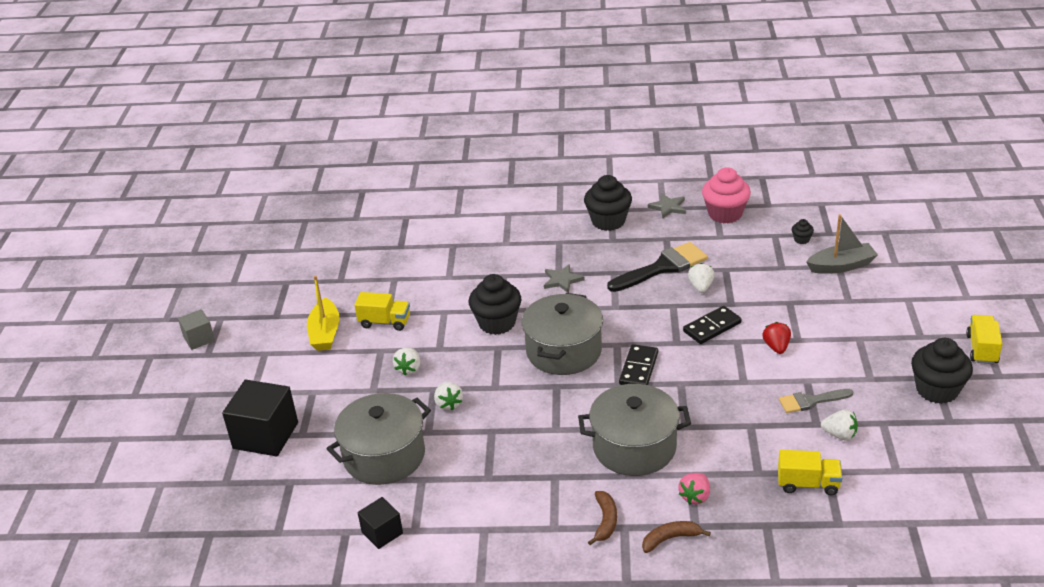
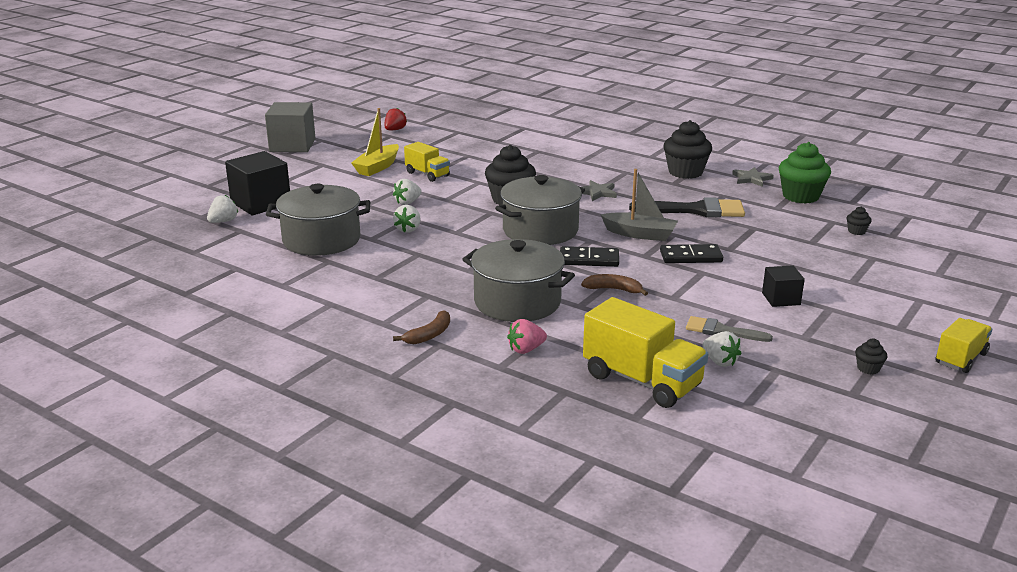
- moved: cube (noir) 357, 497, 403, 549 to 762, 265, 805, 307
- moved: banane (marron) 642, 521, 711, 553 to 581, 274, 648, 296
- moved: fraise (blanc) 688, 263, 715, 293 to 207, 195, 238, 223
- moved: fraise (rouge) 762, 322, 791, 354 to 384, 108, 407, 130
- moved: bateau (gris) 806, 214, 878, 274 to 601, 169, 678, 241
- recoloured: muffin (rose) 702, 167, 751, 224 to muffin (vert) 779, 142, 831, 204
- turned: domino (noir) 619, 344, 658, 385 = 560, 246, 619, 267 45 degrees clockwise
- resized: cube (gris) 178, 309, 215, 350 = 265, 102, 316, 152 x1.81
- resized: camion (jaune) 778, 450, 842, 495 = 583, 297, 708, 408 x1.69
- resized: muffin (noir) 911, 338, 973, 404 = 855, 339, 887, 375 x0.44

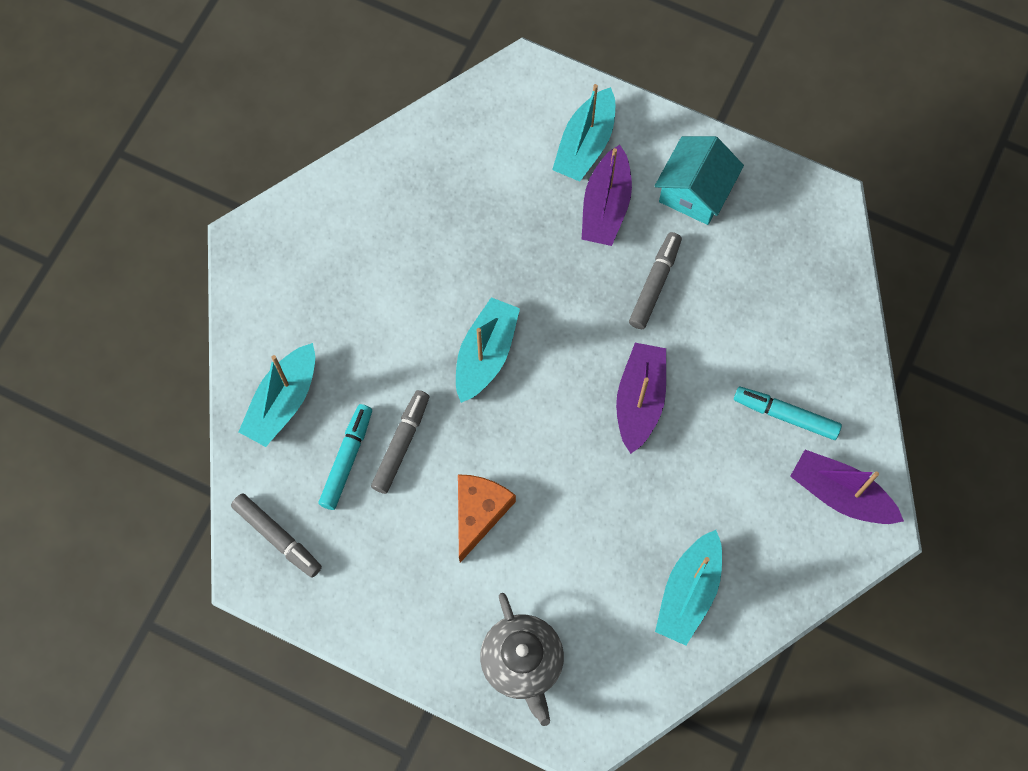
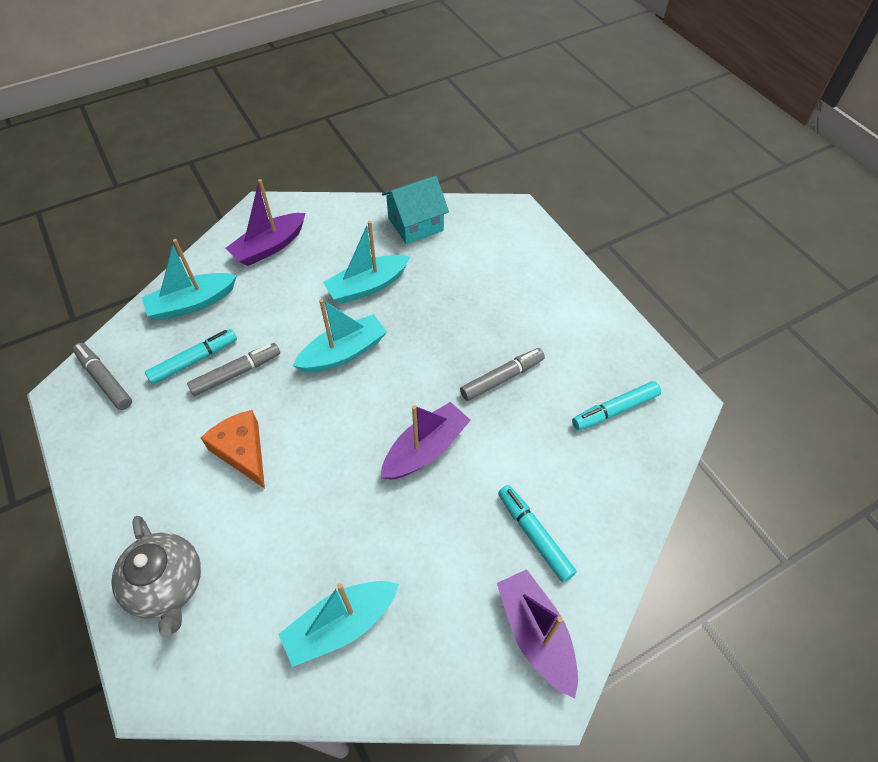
- added: feutre (turquoise) 572, 381, 661, 430
- moved: bateau (turquoise) 552, 84, 615, 182 to 323, 221, 410, 304
- moved: bateau (violet) 581, 145, 632, 246 to 226, 179, 305, 266
- moved: maison (turquoise) 655, 136, 744, 225 to 382, 176, 449, 244
- turned: feutre (gris) 231, 493, 322, 578 = 73, 343, 132, 410 150 degrees clockwise
- turned: fromage (orange) 458, 474, 516, 563 = 201, 410, 265, 488 90 degrees counterclockwise
- turned: théière (gris) 480, 593, 564, 726 = 111, 516, 201, 637 45 degrees counterclockwise

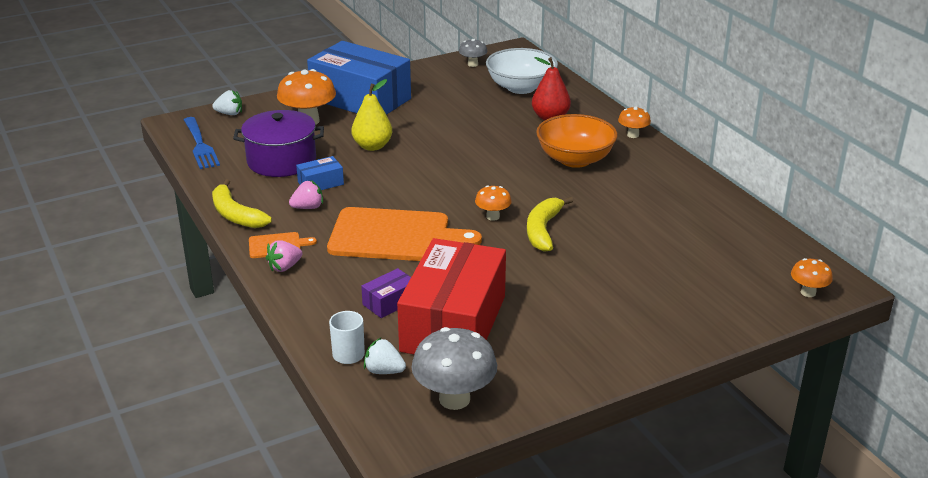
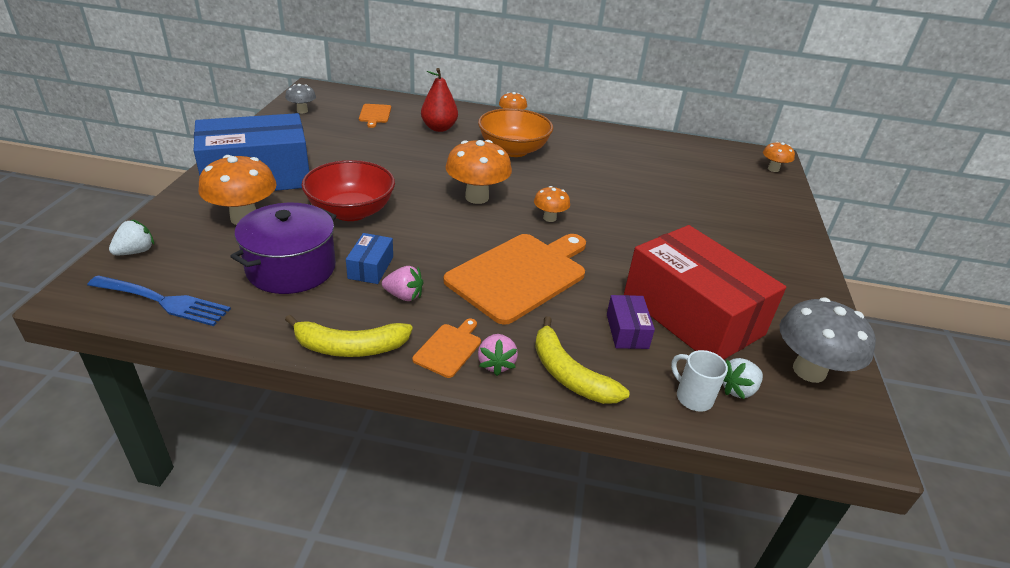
- added: champignon (orange) 445, 140, 512, 204
- moved: banane (jaune) 527, 197, 573, 252 to 535, 316, 629, 404
- replaced: poire (jaune) 352, 79, 392, 151 to bol (rouge) 301, 160, 395, 221
- replaced: bol (blanc) 486, 48, 558, 94 to planche à découper (orange) 359, 104, 391, 128
- turned: fraise (rose) 289, 180, 323, 209 = 382, 266, 423, 301 90 degrees clockwise

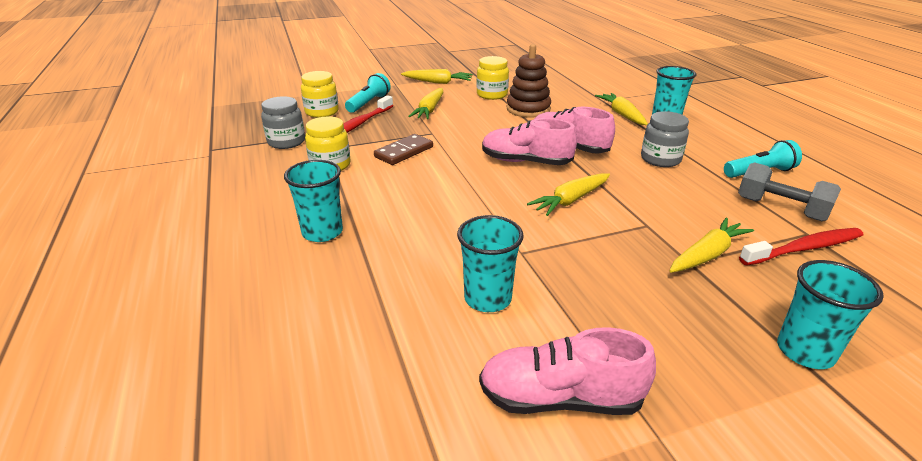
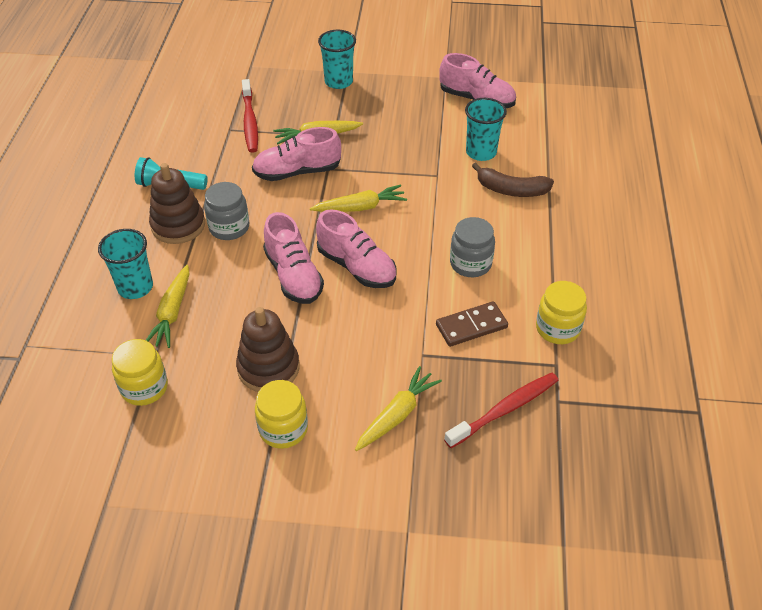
- removed: gobelet (turquoise) 284, 160, 343, 242
- removed: lampe de poche (turquoise) 345, 73, 391, 113
- removed: carotte (jaune) 401, 69, 473, 84
- removed: haltère (gris) 738, 162, 841, 221
- added: jouet à empiler (marron) 149, 163, 205, 244
- added: chaussure (rose) 252, 127, 341, 181
- added: banane (marron) 472, 163, 554, 197
- moved: bocal (gris) 261, 96, 305, 149 to 450, 217, 495, 277
- moved: bocal (jaune) 301, 71, 339, 118 to 111, 339, 168, 406
- turned: brosse à dents (rouge) 739, 228, 863, 265 = 242, 79, 258, 153 105 degrees counterclockwise

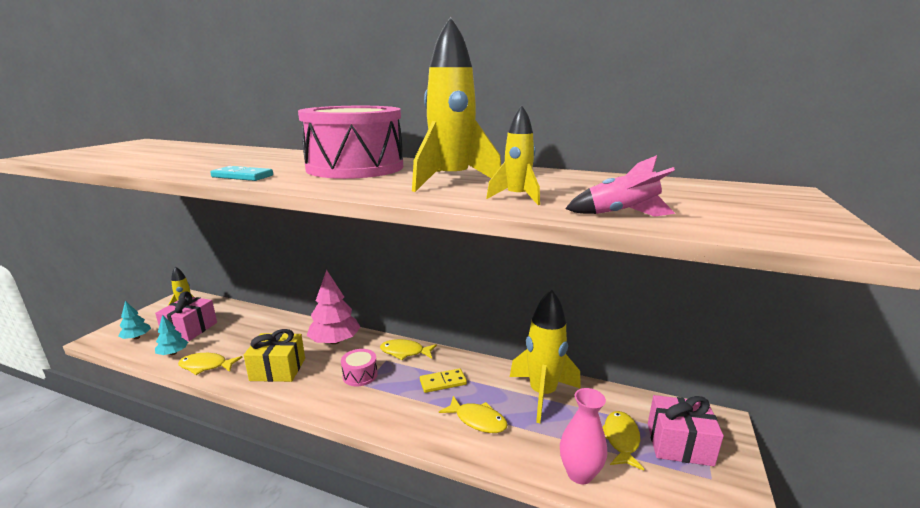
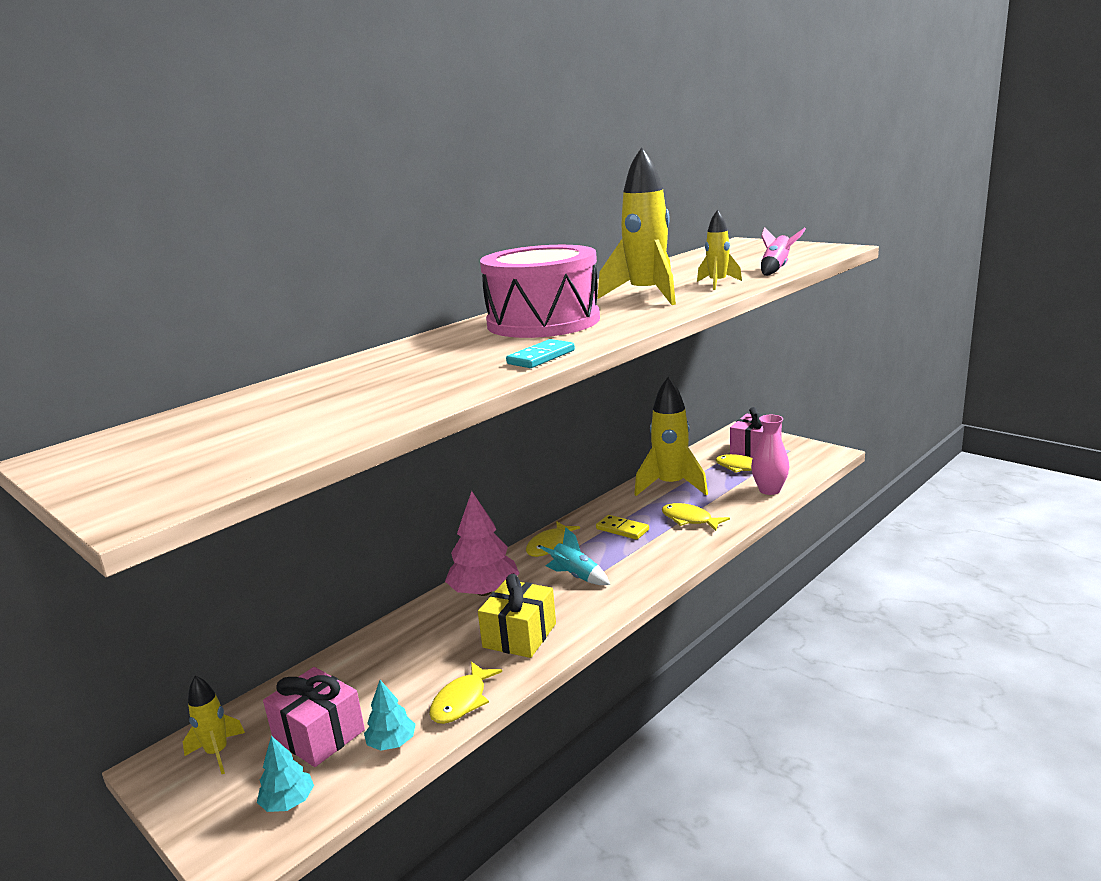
- replaced: tambour (rose) 341, 349, 378, 386 to fusée (turquoise) 540, 527, 610, 585
- turned: domino (jaune) 420, 368, 467, 393 = 596, 515, 649, 540 60 degrees counterclockwise
- turned: poisson (jaune) 439, 396, 508, 433 = 662, 503, 730, 531 105 degrees counterclockwise

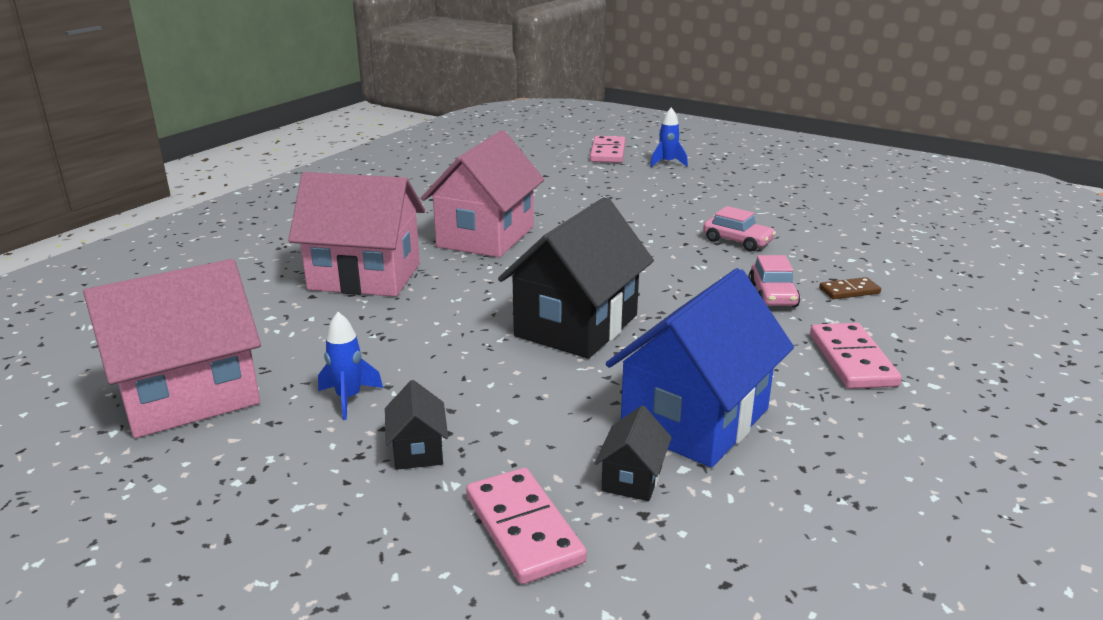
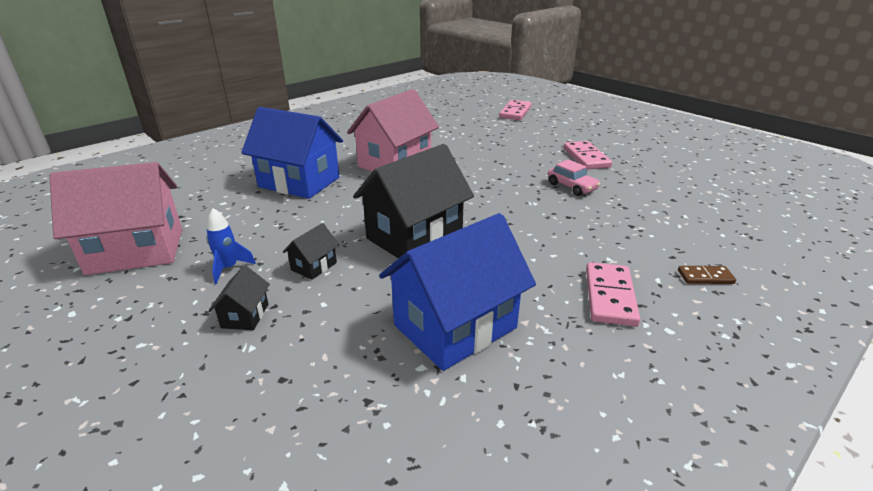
- removed: fusée (bleu) 650, 107, 688, 167
- removed: voiture (rose) 748, 255, 800, 307
- moved: domino (rose) 466, 468, 587, 584 to 564, 141, 612, 170
- moved: maison (noir) 595, 406, 672, 501 to 283, 223, 339, 280
- moved: domino (marron) 819, 277, 881, 299 to 678, 266, 736, 284
- recoloured: maison (rose) 288, 172, 425, 297 to maison (bleu) 241, 107, 343, 199

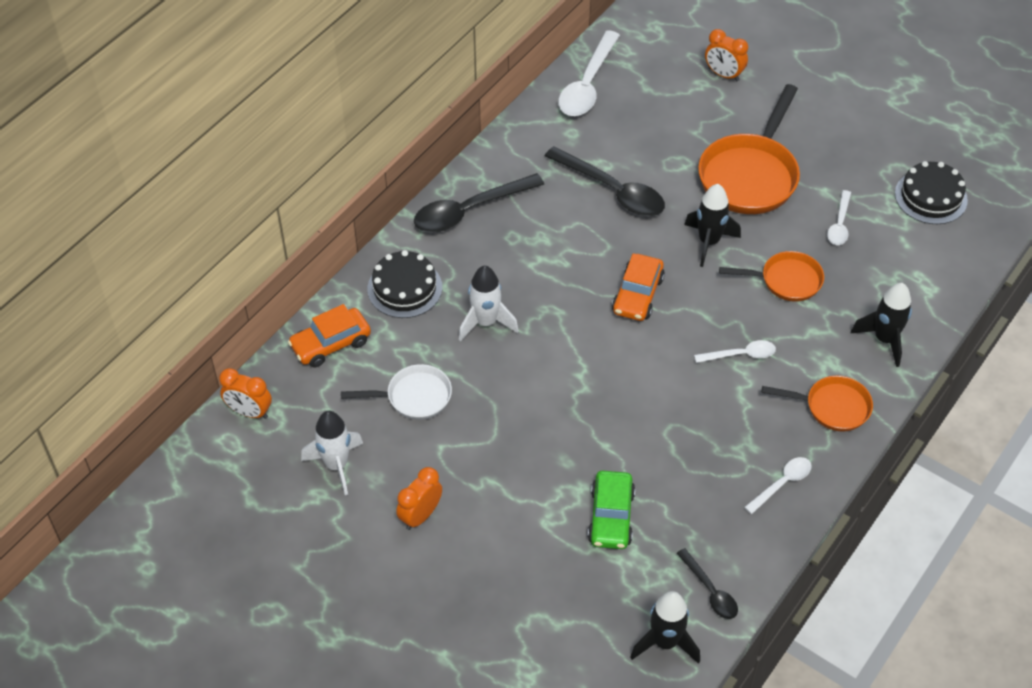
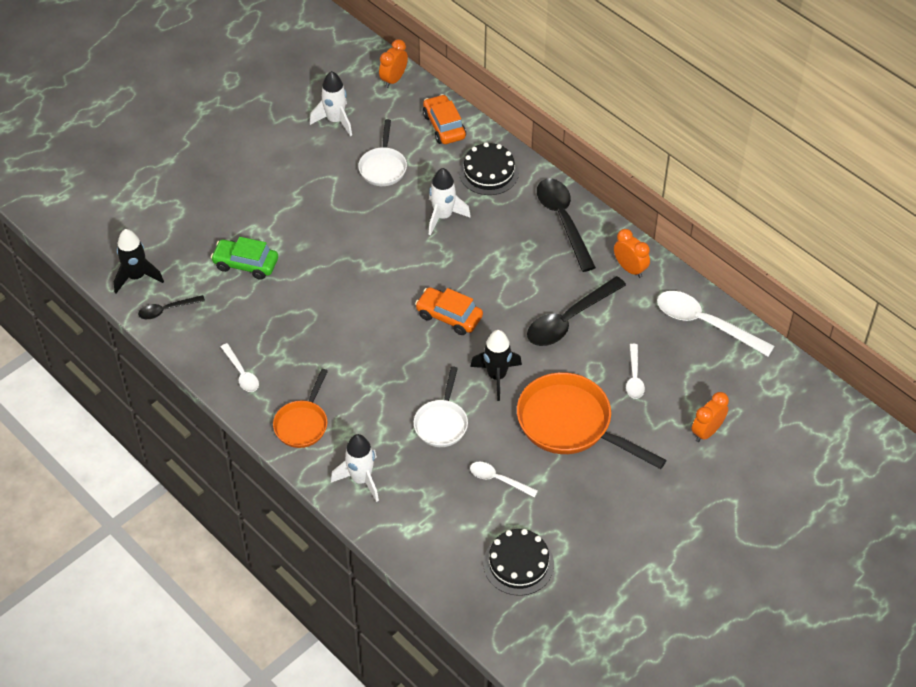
- moved: réveil (orange) 396, 467, 442, 530 to 614, 229, 650, 278
- moved: cuillère (blanc) 694, 340, 776, 363 to 626, 344, 645, 399
- recoloured: poêle (orange) 719, 251, 824, 302 to poêle (blanc) 414, 366, 468, 447
- recoloured: fusée (noir) 851, 283, 912, 367 to fusée (blanc) 331, 434, 379, 502

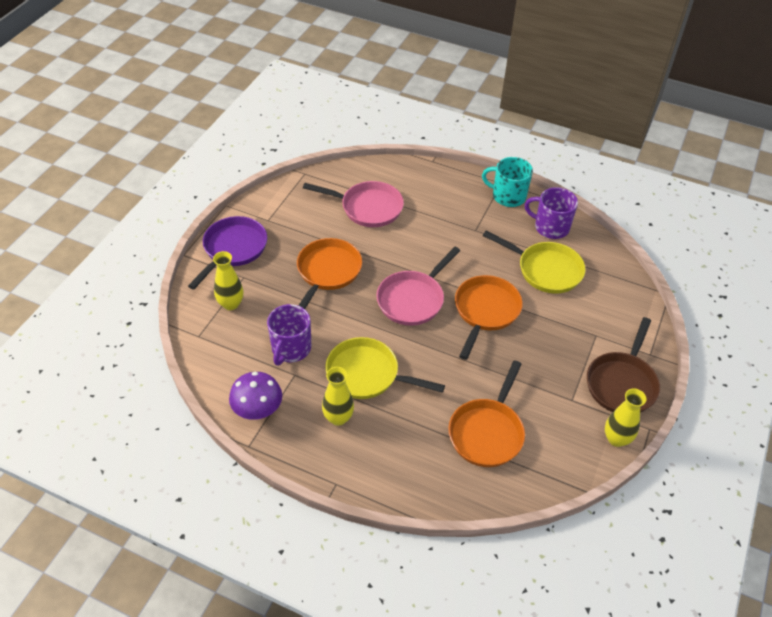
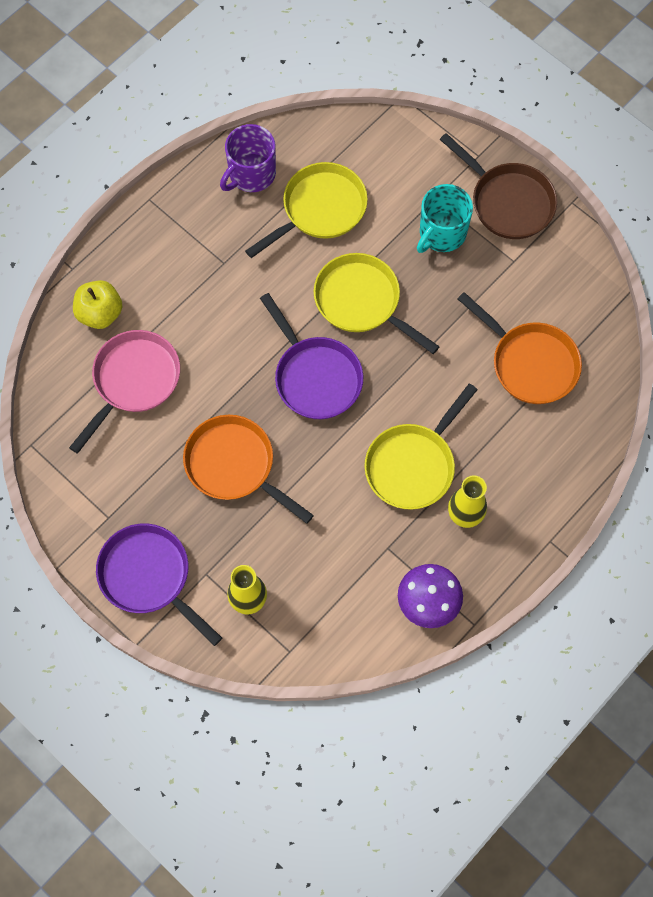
- removed: tasse (violet) 267, 304, 311, 365
- removed: vase (jaune) 605, 388, 647, 447
- added: pomme (jaune) 73, 280, 122, 329
- moved: tasse (turquoise) 482, 157, 533, 207 to 417, 184, 473, 253
- recoloured: poêle (rose) 376, 247, 461, 326 to poêle (violet) 260, 293, 363, 419
- recoloured: poêle (orange) 455, 275, 523, 360 to poêle (jaune) 314, 253, 440, 354

